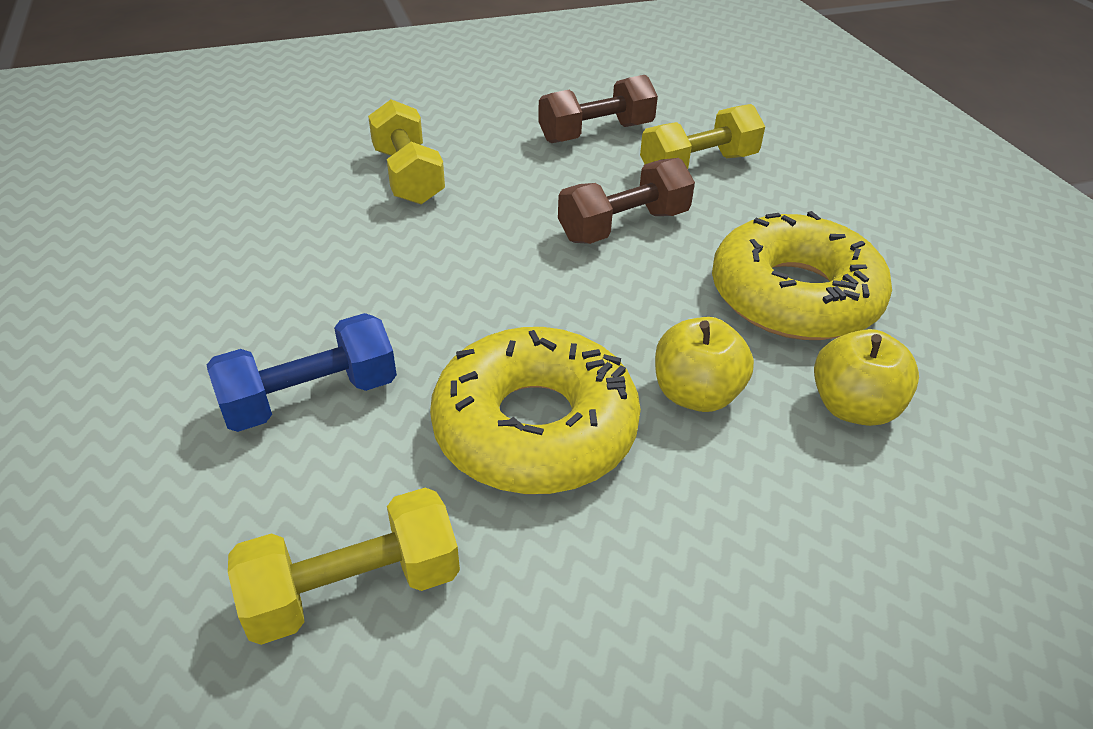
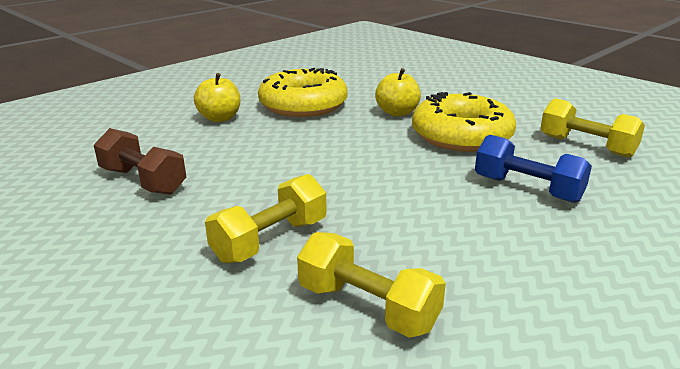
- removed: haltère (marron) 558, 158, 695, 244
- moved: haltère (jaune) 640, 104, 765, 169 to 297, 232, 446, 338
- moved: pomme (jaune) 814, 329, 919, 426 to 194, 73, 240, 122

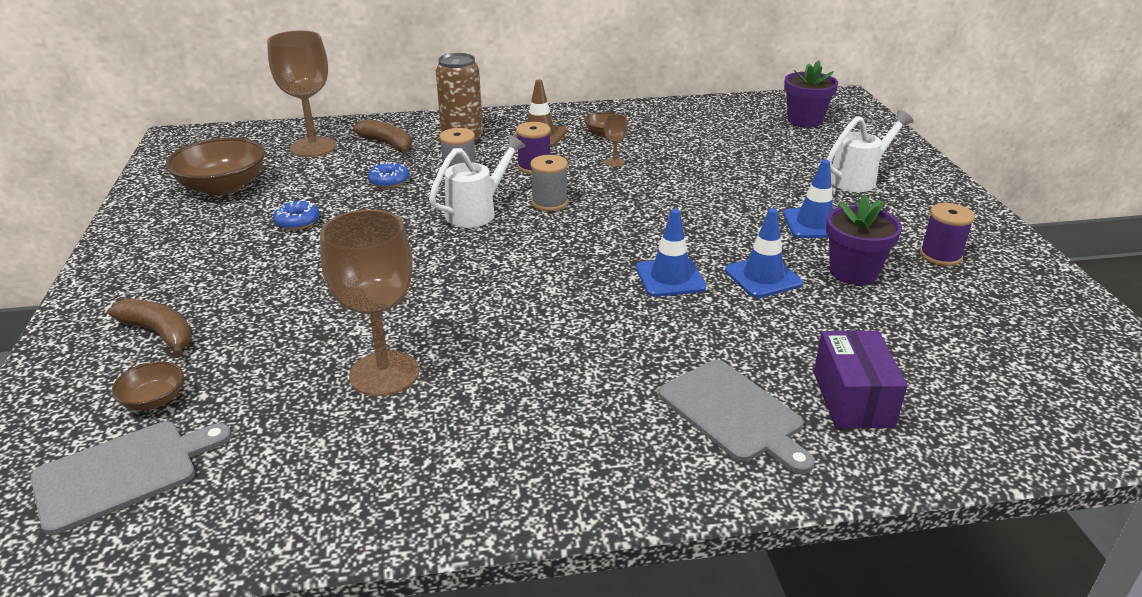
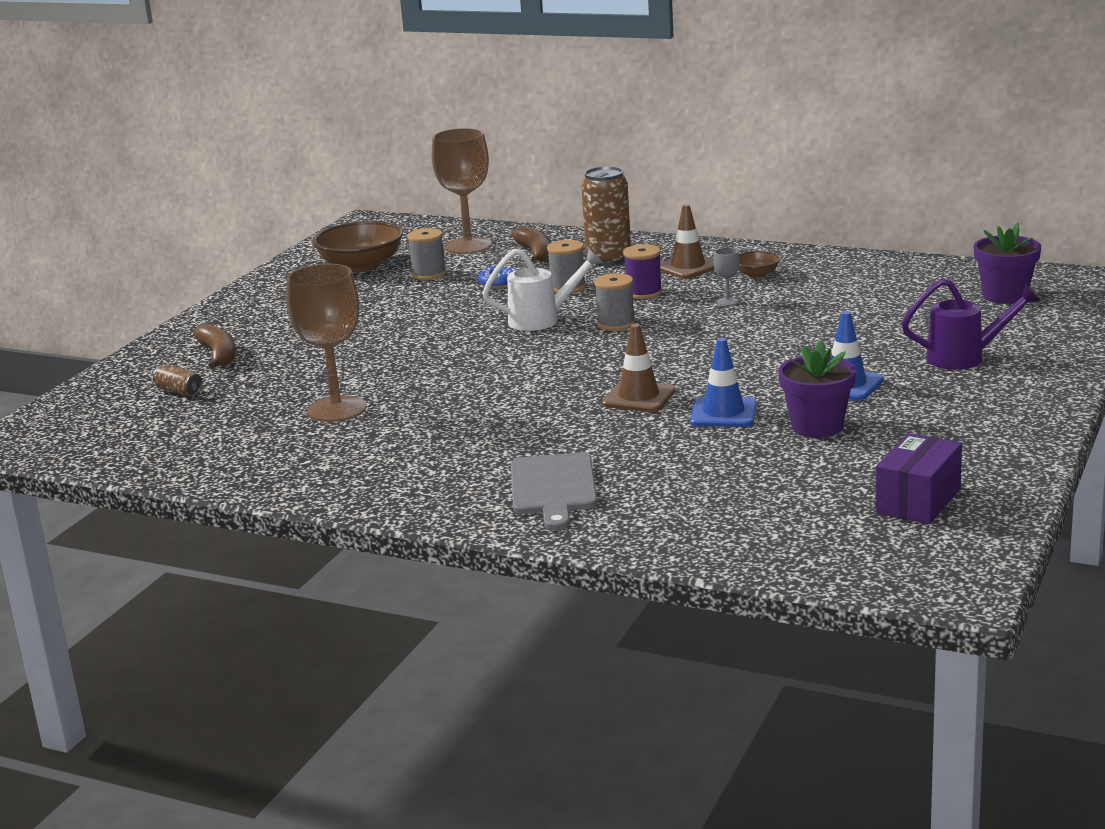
- removed: planche à découper (gris) 30, 421, 232, 535
- removed: beignet (bleu) 273, 201, 320, 230
- removed: bobine (violet) 920, 203, 975, 266
- added: bobine (gris) 407, 228, 446, 280
- moved: boîte (violet) 814, 330, 907, 429 to 876, 433, 962, 524
- replaced: bol (marron) 112, 361, 184, 410 to canette (marron) 153, 364, 202, 396
- recoloured: verre à pied (marron) 604, 114, 628, 167 to verre à pied (gris) 714, 247, 740, 306
- recoloured: cône de chantier (bleu) 636, 209, 706, 297 to cône de chantier (marron) 602, 324, 676, 412
- recoloured: arrosoir (blanc) 826, 110, 914, 192 to arrosoir (violet) 901, 278, 1041, 370

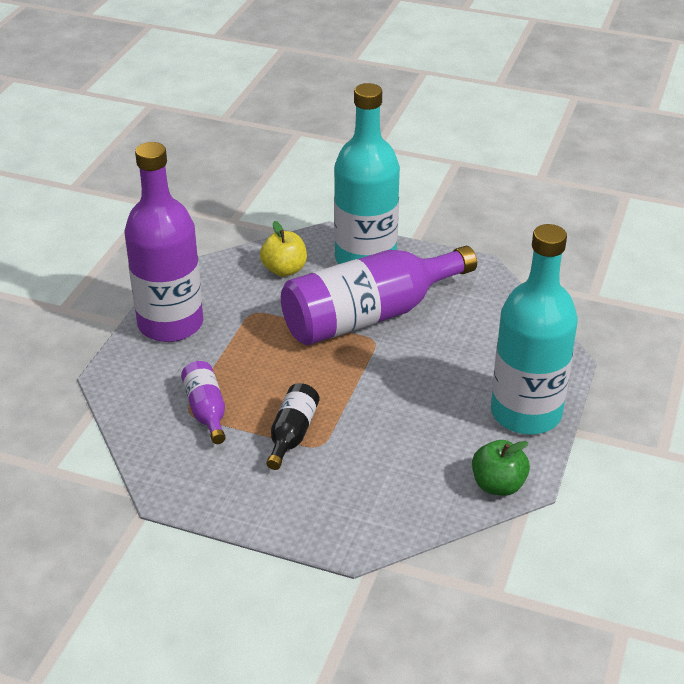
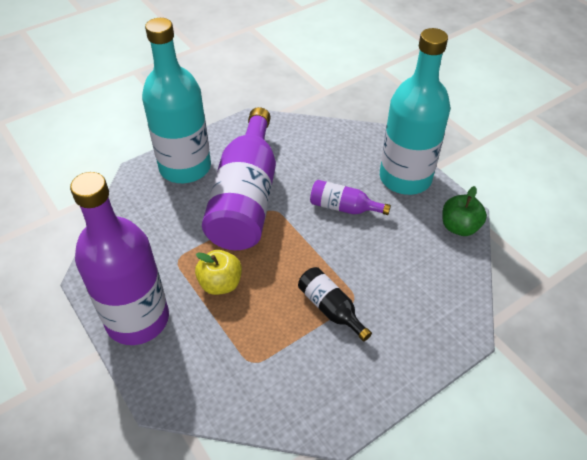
- moved: bouteille (violet) 181, 361, 226, 444 to 310, 180, 391, 215
- moved: pomme (jaune) 260, 221, 307, 277 to 195, 250, 242, 295

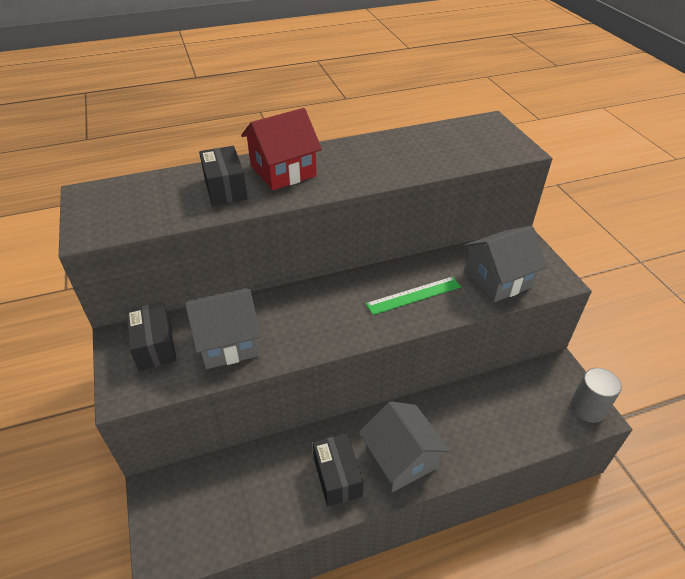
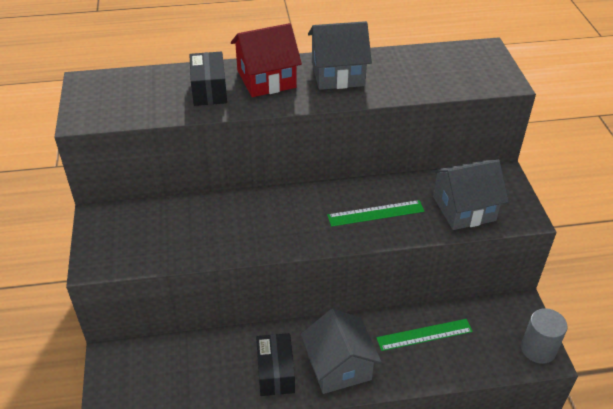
- removed: boîte (noir) 126, 302, 177, 371
- added: règle (vert) 376, 319, 473, 351
- moved: maison (gris) 185, 288, 261, 369 to 308, 21, 372, 90

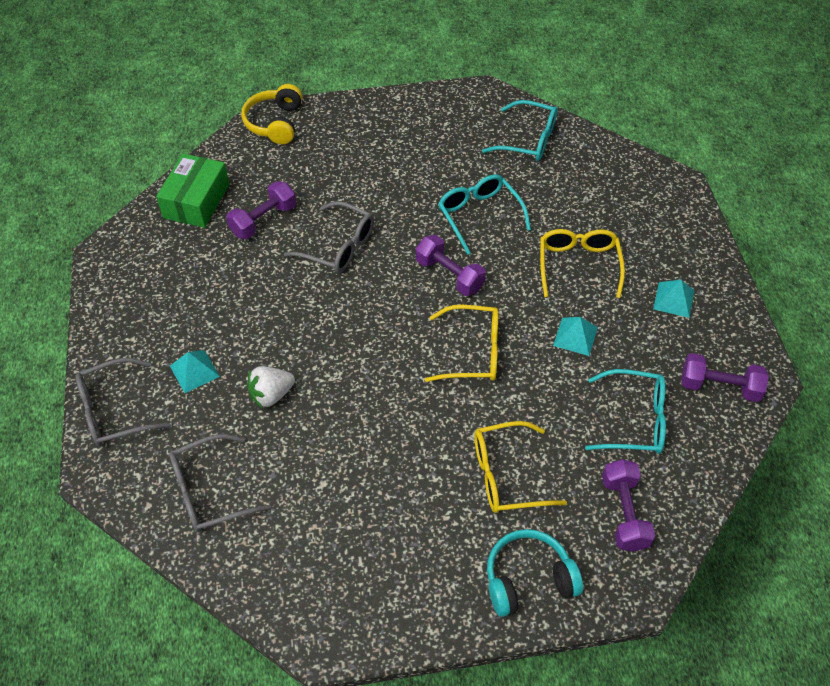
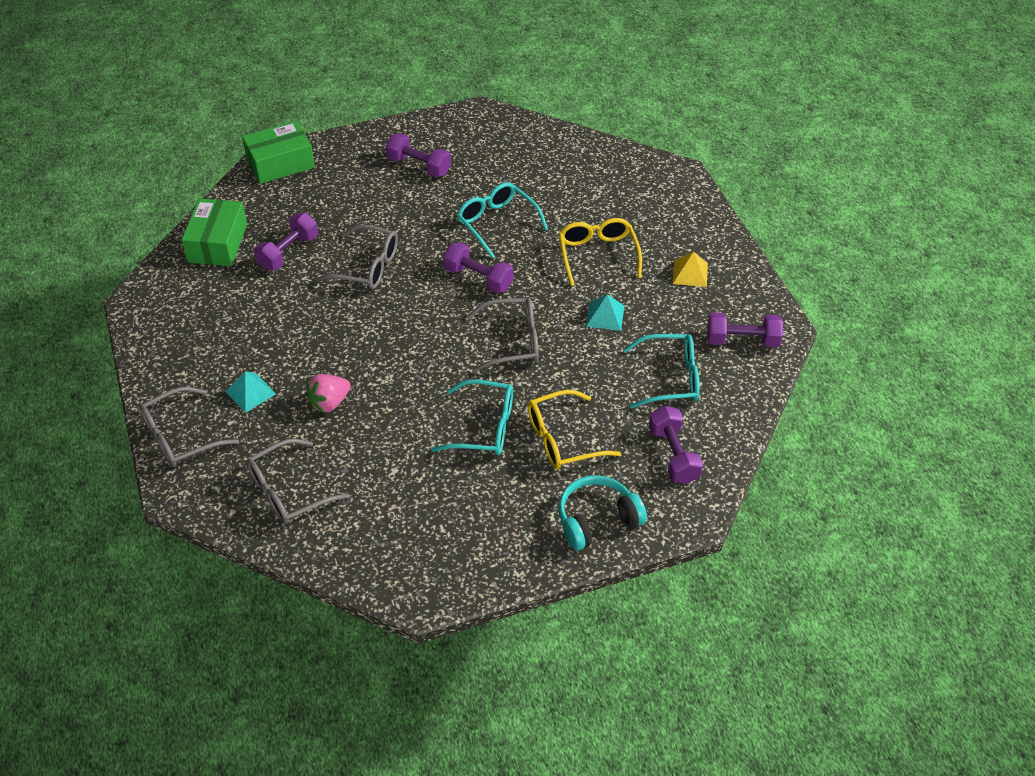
- added: haltère (violet) 386, 133, 451, 177
- moved: lunettes (turquoise) 482, 100, 557, 161 to 431, 379, 513, 455
- replaced: casque audio (jaune) 241, 84, 302, 144 to boîte (vert) 242, 121, 315, 184
- recoloured: fraise (blanc) 247, 366, 295, 408 to fraise (rose) 306, 374, 351, 413
- recoloured: lunettes (jaune) 425, 305, 498, 382 to lunettes (gris) 467, 298, 539, 372
- recoloured: pyramide (turquoise) 653, 280, 694, 318 to pyramide (jaune) 673, 252, 708, 287

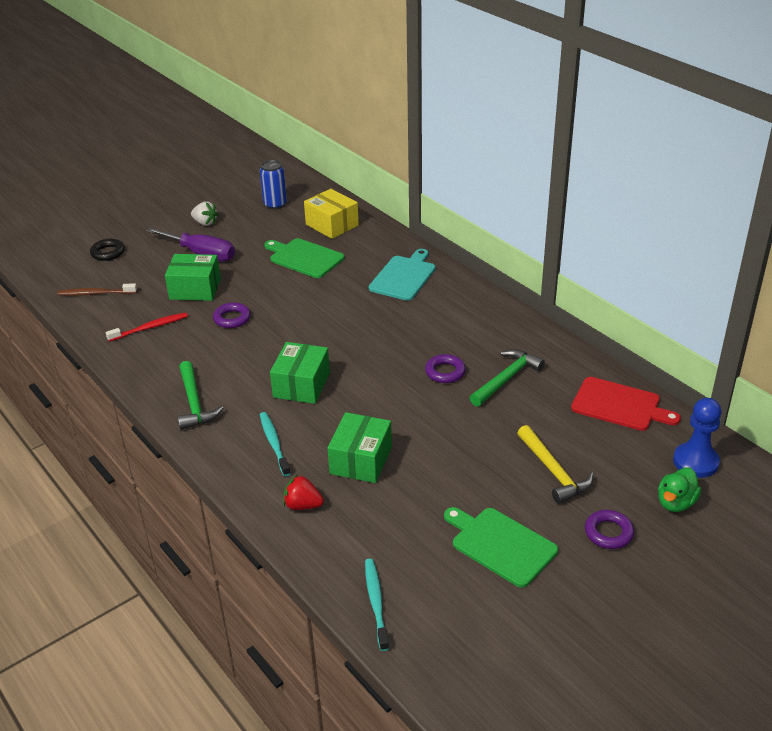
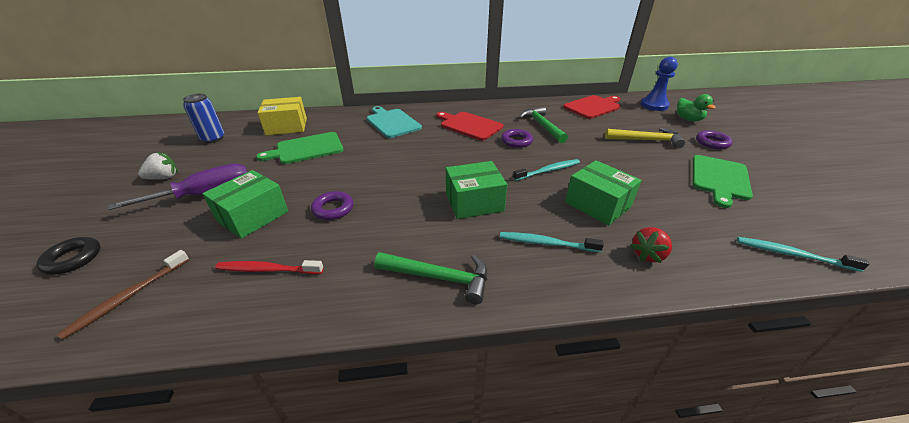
- added: planche à découper (rouge) 436, 112, 503, 141
- added: brosse à dents (turquoise) 513, 159, 580, 181
- turned: brosse à dents (rouge) 106, 312, 188, 341 = 215, 260, 324, 274 90 degrees counterclockwise
- turned: boîte (vert) 270, 342, 330, 404 = 446, 161, 507, 219 60 degrees counterclockwise
- turned: planche à découper (vert) 444, 507, 558, 588 = 693, 155, 753, 208 45 degrees counterclockwise

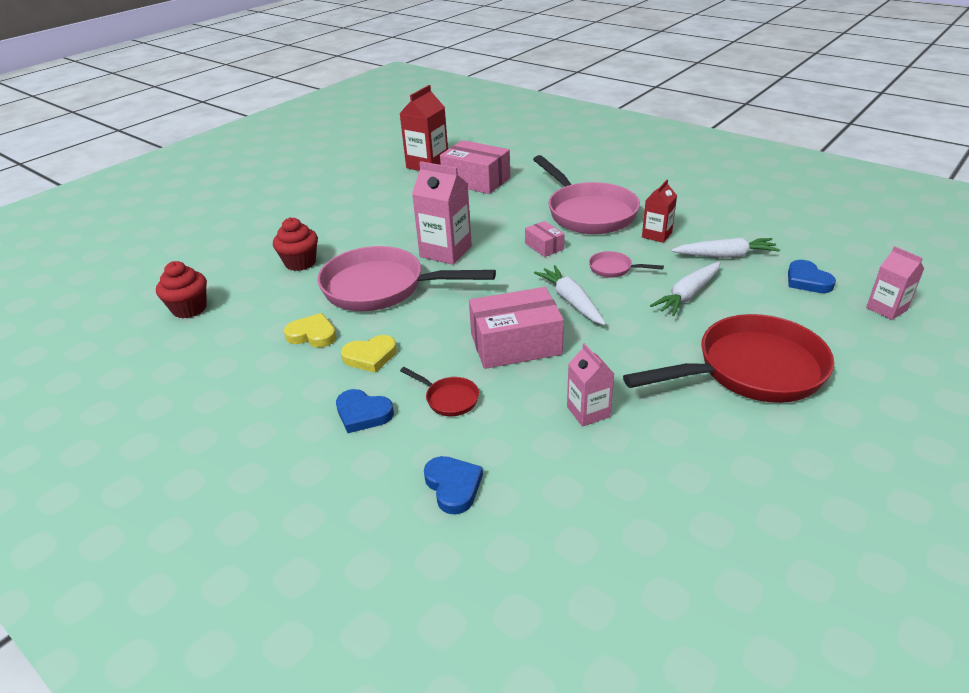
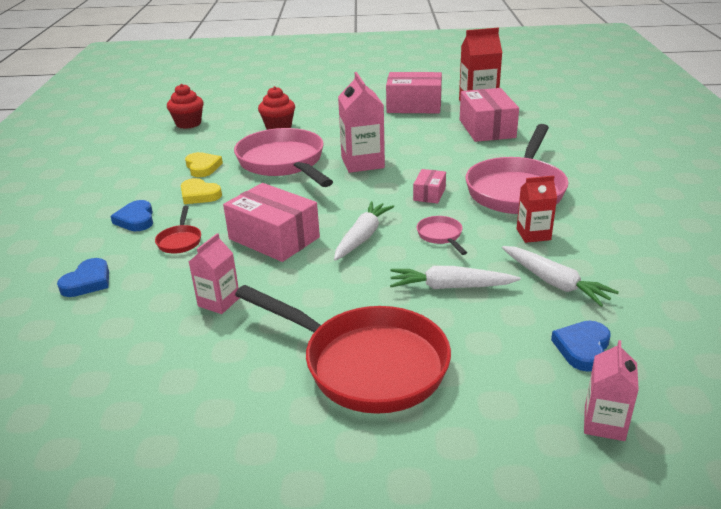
- added: boîte (rose) 386, 72, 442, 114

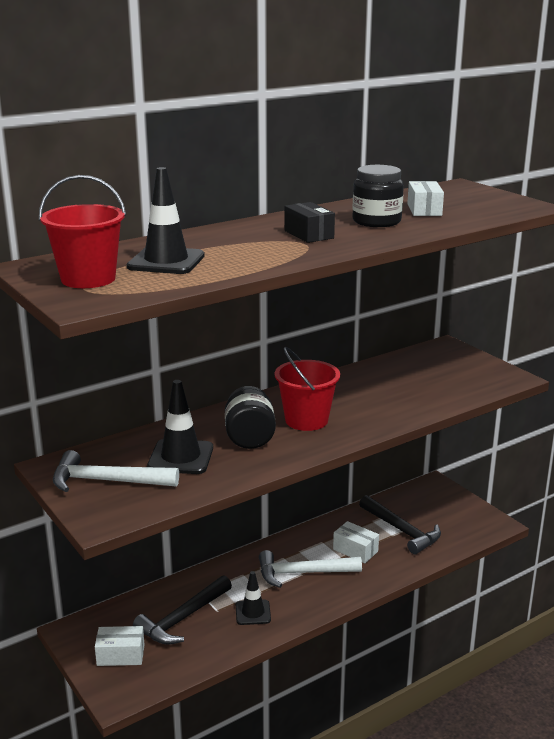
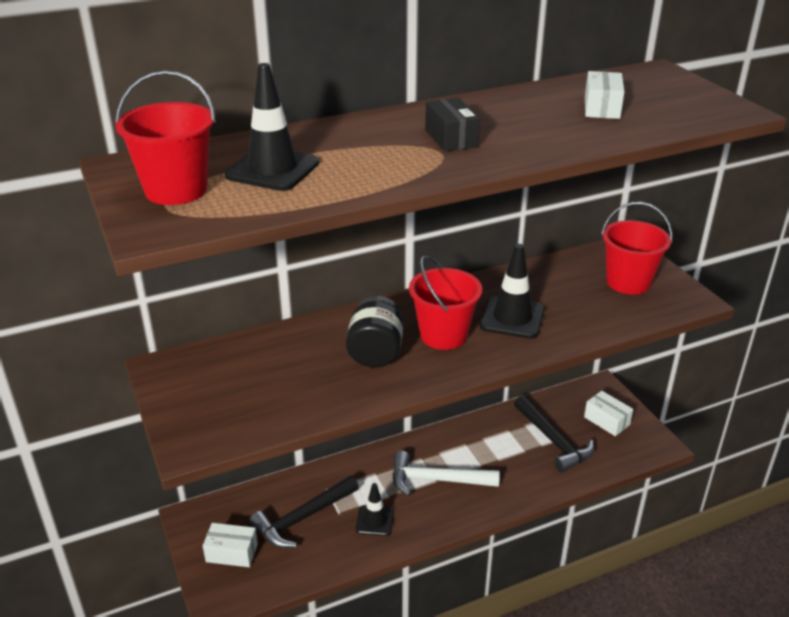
- removed: marteau (blanc) 53, 450, 179, 492
- removed: bocal (noir) 352, 165, 404, 227
- added: seau (rouge) 601, 202, 673, 295
- moved: cône de chantier (noir) 147, 380, 213, 474 to 480, 244, 545, 339
- moved: boîte (blanc) 333, 521, 379, 563 to 584, 391, 633, 436

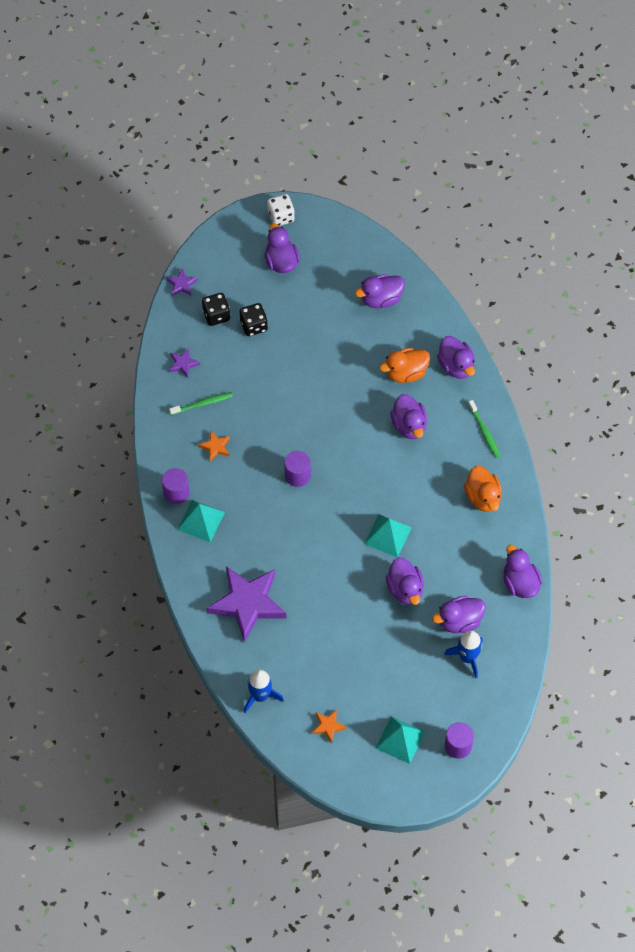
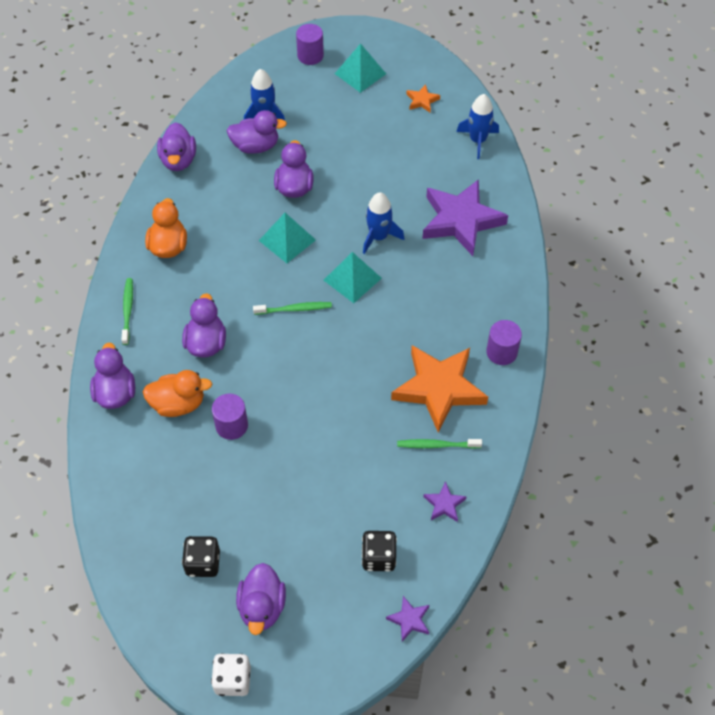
- removed: canard (violet) 355, 274, 405, 308
- added: brosse à dents (vert) 253, 302, 332, 315
- added: fusée (bleu) 363, 192, 404, 254
- moved: pyramide (turquoise) 177, 500, 225, 542 to 324, 252, 382, 303
- moved: dé (noir) 240, 303, 268, 336 to 182, 536, 220, 577
- moved: cylindre (violet) 284, 451, 311, 487 to 212, 394, 248, 440
- resized: étoile (orange) 198, 431, 230, 461 = 391, 345, 488, 433 x2.36

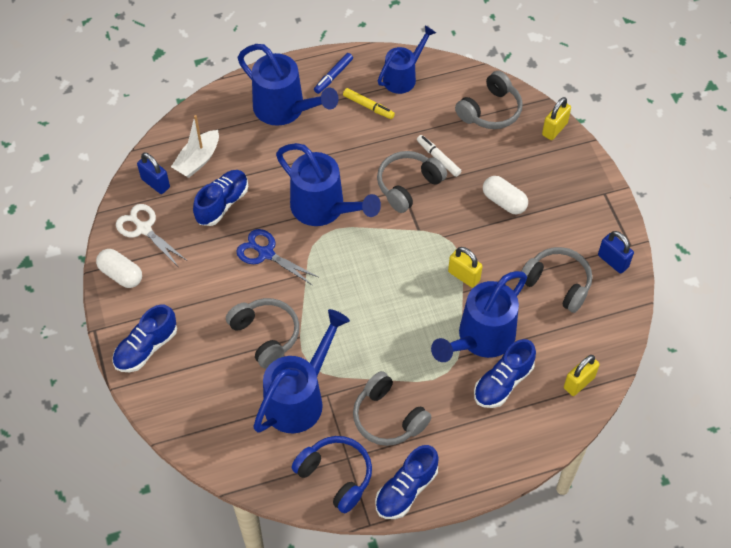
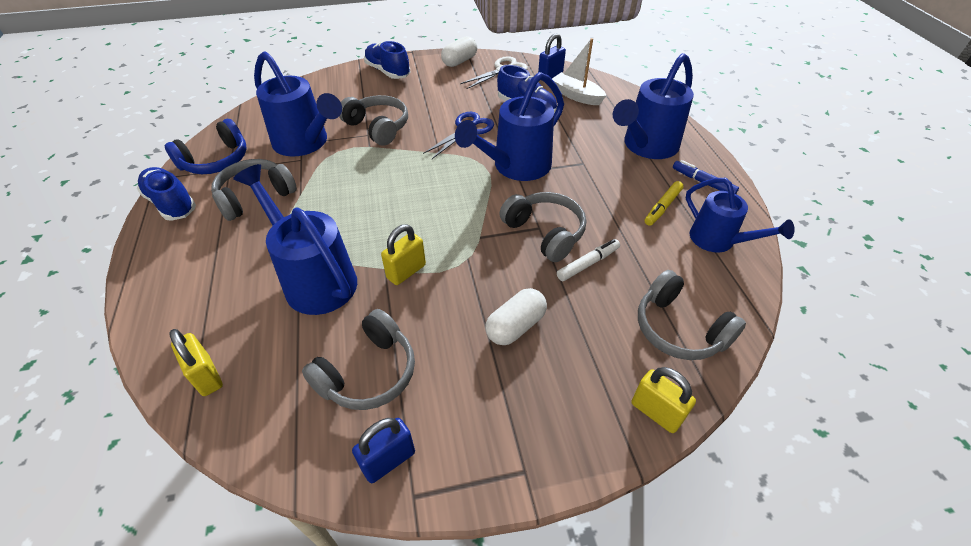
- removed: chaussure (bleu) 474, 339, 536, 408
- turned: casque audio (gris) 226, 298, 299, 368 = 339, 95, 408, 146 105 degrees counterclockwise

